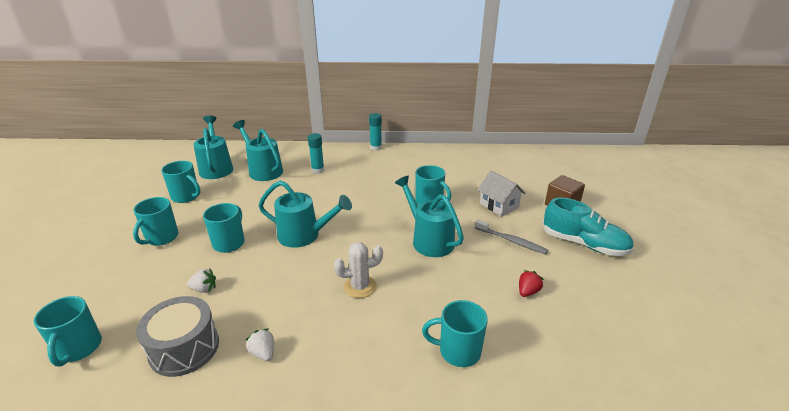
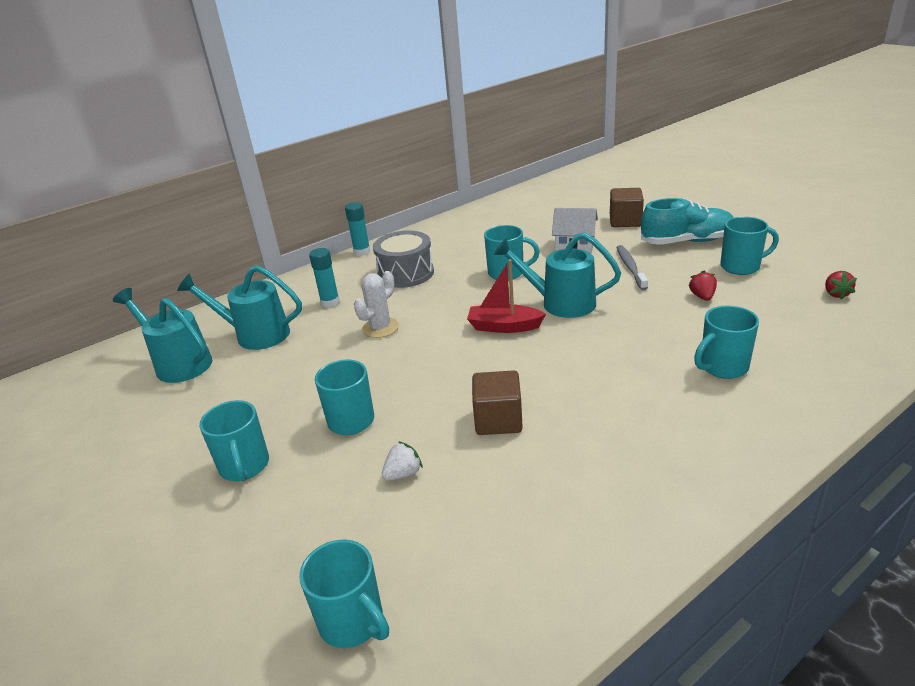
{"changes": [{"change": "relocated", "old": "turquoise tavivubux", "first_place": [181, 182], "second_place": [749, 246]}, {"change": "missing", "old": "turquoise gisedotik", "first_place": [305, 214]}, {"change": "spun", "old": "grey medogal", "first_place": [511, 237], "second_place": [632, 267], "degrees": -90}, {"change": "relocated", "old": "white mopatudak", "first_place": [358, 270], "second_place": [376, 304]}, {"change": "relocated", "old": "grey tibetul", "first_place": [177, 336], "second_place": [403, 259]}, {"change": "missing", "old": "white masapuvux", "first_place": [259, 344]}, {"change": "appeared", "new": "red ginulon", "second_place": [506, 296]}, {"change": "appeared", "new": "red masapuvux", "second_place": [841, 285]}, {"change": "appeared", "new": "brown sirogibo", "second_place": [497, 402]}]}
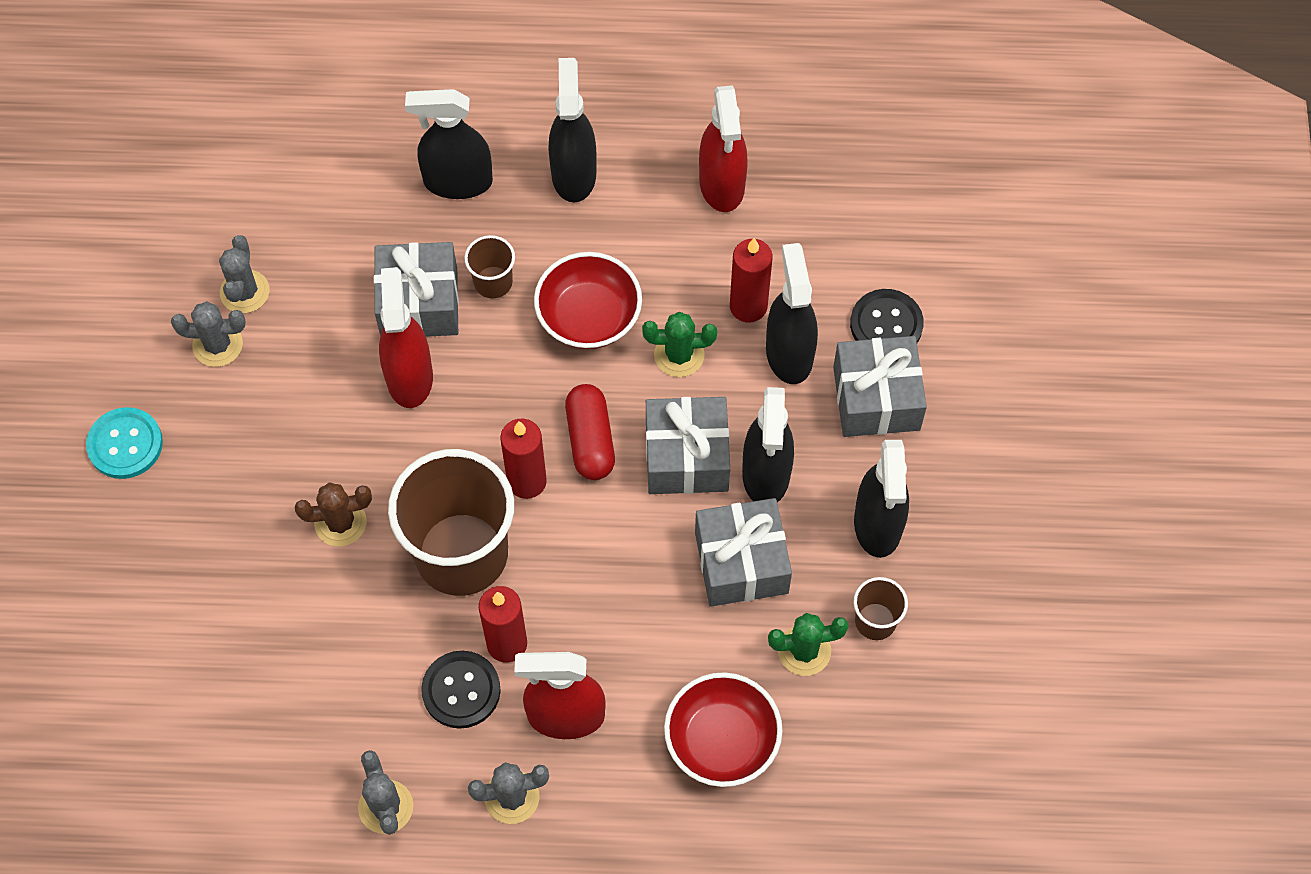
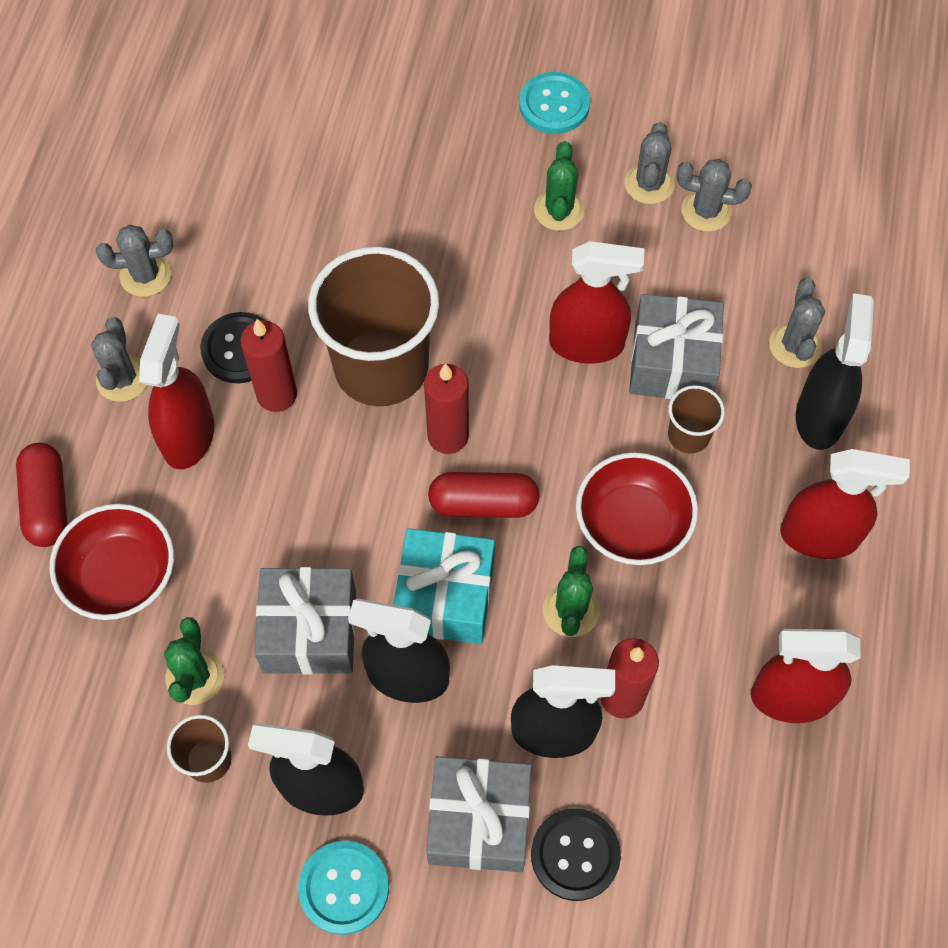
{"changes": [{"change": "colour", "old": "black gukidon", "new": "red gukidon", "first_place": [572, 130], "second_place": [845, 504]}, {"change": "colour", "old": "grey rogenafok", "new": "turquoise rogenafok", "first_place": [688, 445], "second_place": [444, 586]}, {"change": "missing", "old": "brown mopatudak", "first_place": [333, 514]}, {"change": "appeared", "new": "green mopatudak", "second_place": [559, 186]}, {"change": "appeared", "new": "grey mopatudak", "second_place": [797, 323]}, {"change": "appeared", "new": "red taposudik", "second_place": [41, 495]}, {"change": "appeared", "new": "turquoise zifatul", "second_place": [343, 888]}]}
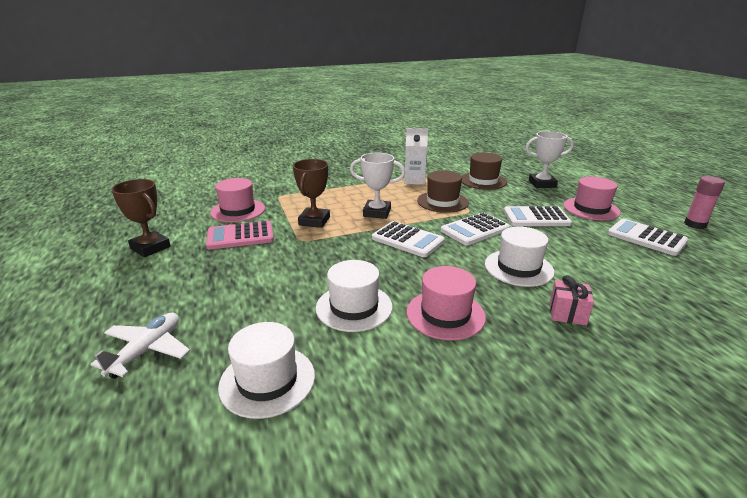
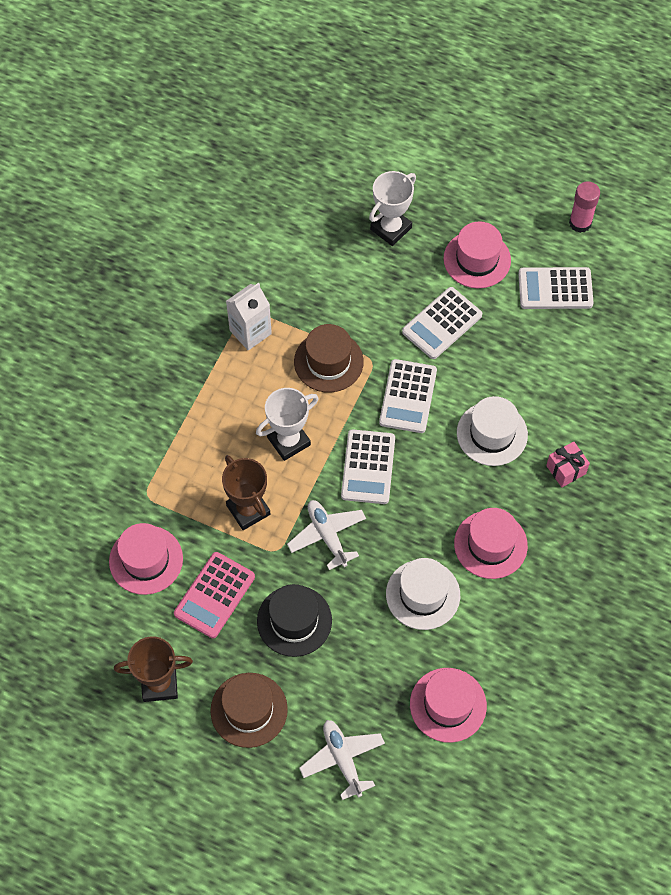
{"changes": [{"change": "relocated", "old": "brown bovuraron", "first_place": [484, 171], "second_place": [249, 710]}, {"change": "spun", "old": "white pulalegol", "first_place": [408, 239], "second_place": [368, 466], "degrees": 105}, {"change": "colour", "old": "white bovuraron", "new": "pink bovuraron", "first_place": [266, 370], "second_place": [448, 705]}, {"change": "appeared", "new": "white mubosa", "second_place": [326, 535]}, {"change": "appeared", "new": "black bovuraron", "second_place": [294, 620]}]}
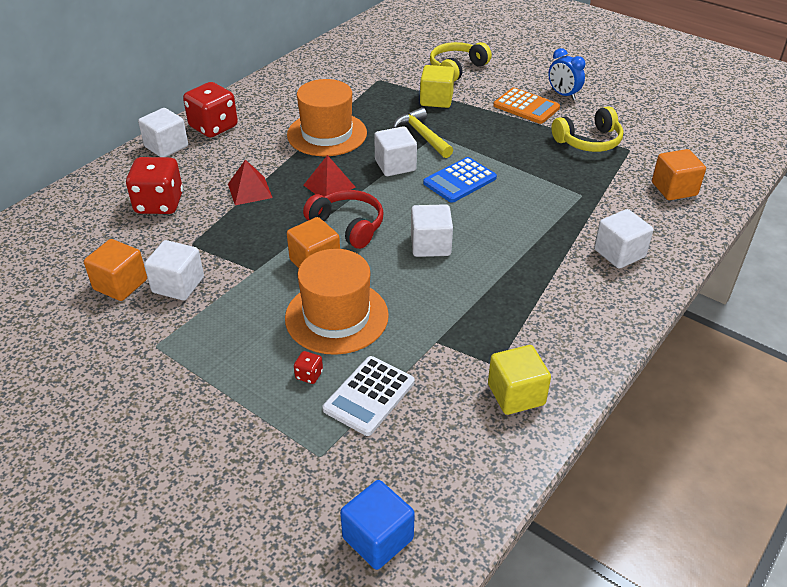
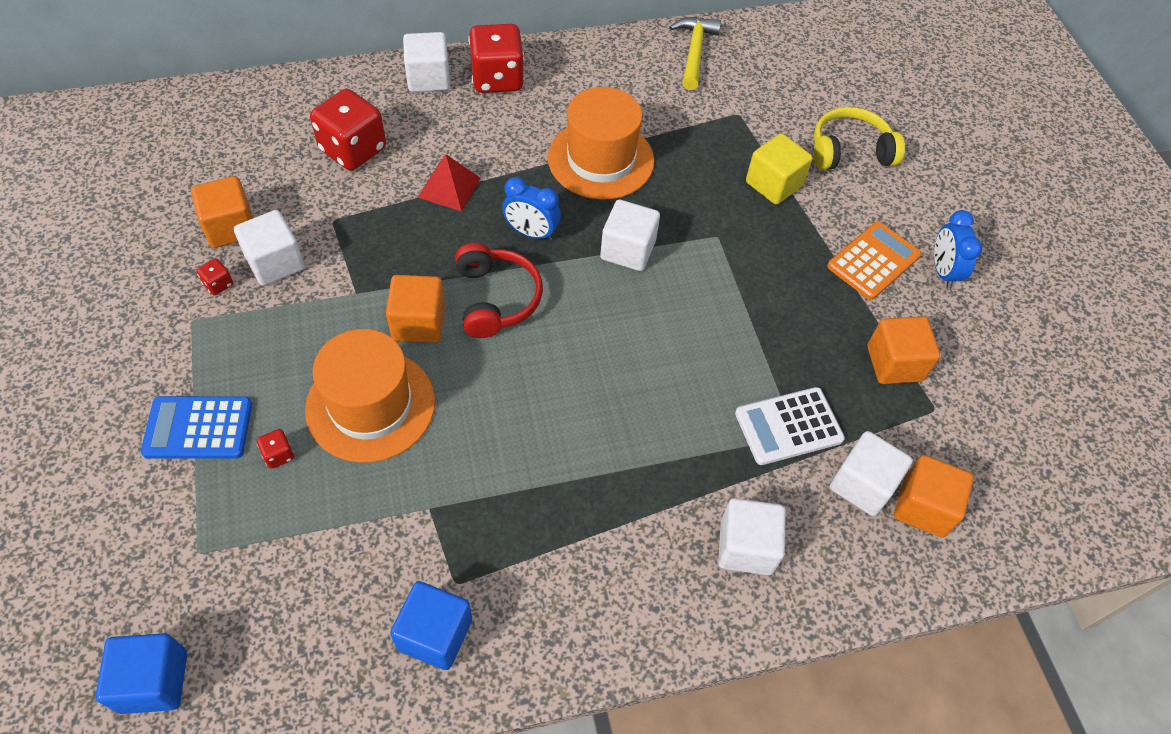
{"changes": [{"change": "spun", "old": "orange pulalegol", "first_place": [526, 106], "second_place": [874, 261], "degrees": -120}, {"change": "exchanged", "old": "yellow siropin", "new": "orange sirogibo", "first_place": [587, 129], "second_place": [904, 350]}, {"change": "relocated", "old": "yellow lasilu", "first_place": [423, 132], "second_place": [695, 53]}, {"change": "exchanged", "old": "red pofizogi", "new": "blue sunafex", "first_place": [329, 175], "second_place": [531, 209]}, {"change": "relocated", "old": "blue pulalegol", "first_place": [460, 180], "second_place": [196, 427]}, {"change": "relocated", "old": "white sirogibo", "first_place": [432, 230], "second_place": [871, 473]}, {"change": "colour", "old": "yellow sirogibo", "new": "blue sirogibo", "first_place": [519, 380], "second_place": [431, 625]}, {"change": "relocated", "old": "white pulalegol", "first_place": [369, 396], "second_place": [790, 426]}, {"change": "appeared", "new": "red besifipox", "second_place": [214, 276]}]}
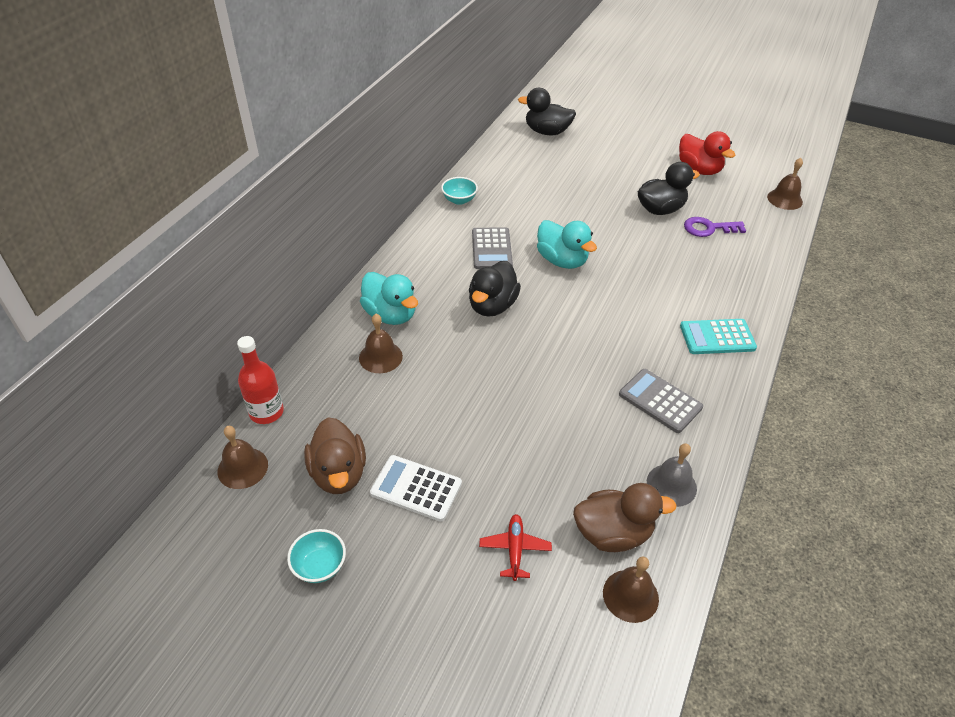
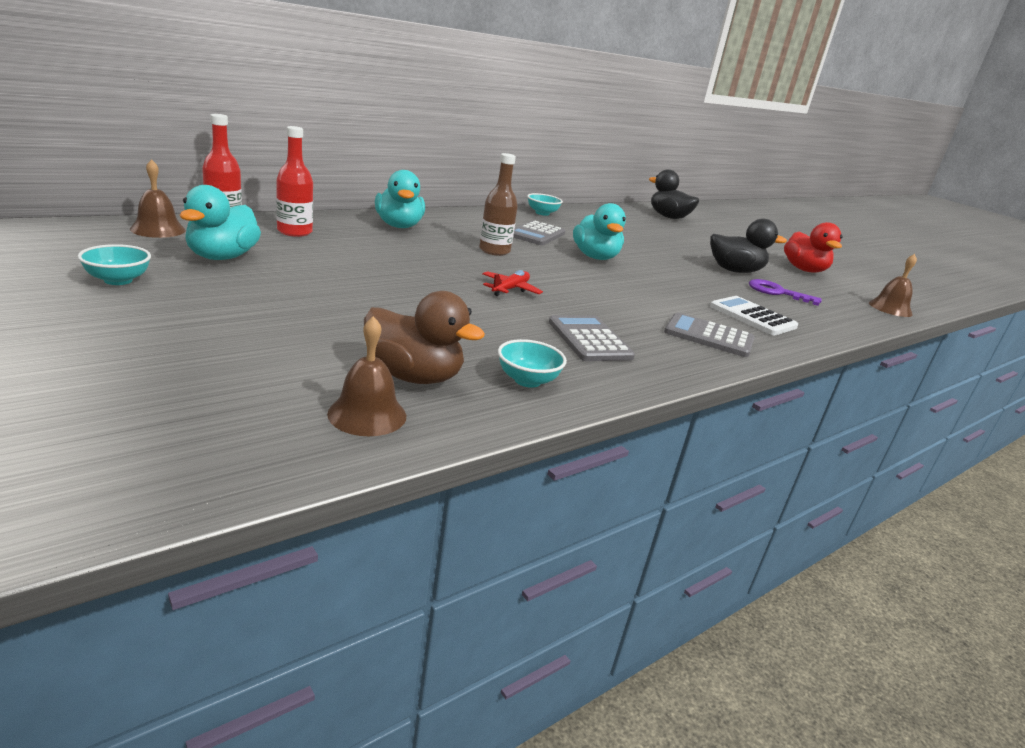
{"changes": [{"change": "exchanged", "old": "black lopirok", "new": "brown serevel", "first_place": [495, 289], "second_place": [498, 204]}, {"change": "missing", "old": "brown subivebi", "first_place": [381, 343]}, {"change": "colour", "old": "turquoise pulalegol", "new": "grey pulalegol", "first_place": [718, 336], "second_place": [709, 334]}, {"change": "colour", "old": "brown lopirok", "new": "turquoise lopirok", "first_place": [335, 455], "second_place": [220, 222]}, {"change": "exchanged", "old": "grey subivebi", "new": "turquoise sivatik", "first_place": [672, 475], "second_place": [532, 363]}, {"change": "relocated", "old": "white pulalegol", "first_place": [416, 488], "second_place": [754, 315]}, {"change": "relocated", "old": "red mubosa", "first_place": [515, 547], "second_place": [512, 283]}, {"change": "appeared", "new": "red serevel", "second_place": [294, 181]}]}
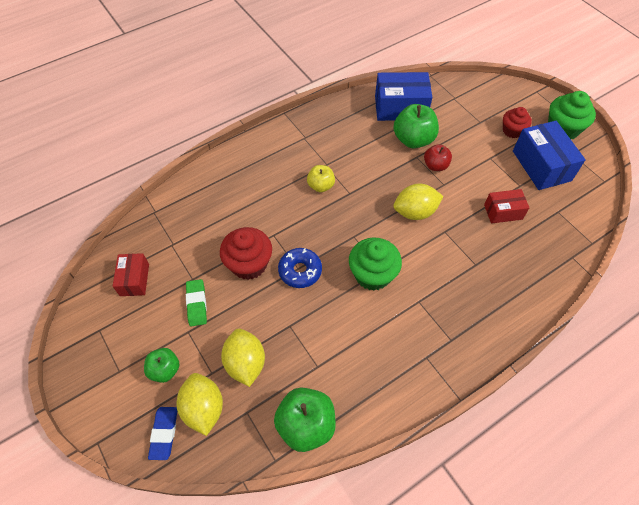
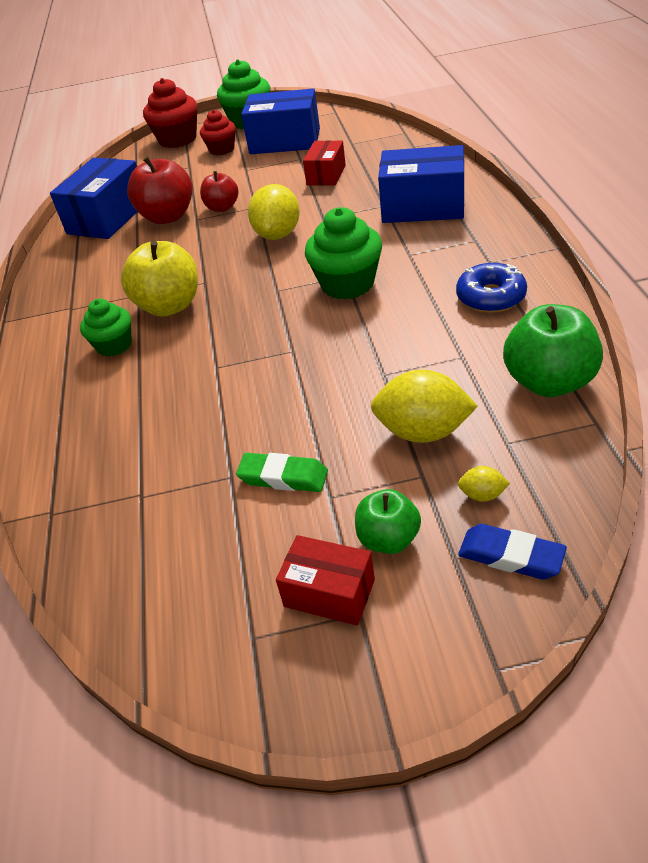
{"changes": [{"change": "colour", "old": "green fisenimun", "new": "red fisenimun", "first_place": [416, 126], "second_place": [159, 190]}, {"change": "size", "old": "yellow fisenimun", "first_place": [321, 178], "second_place": [159, 279], "factor": 1.66}, {"change": "relocated", "old": "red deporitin", "first_place": [246, 253], "second_place": [170, 113]}, {"change": "relocated", "old": "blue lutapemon", "first_place": [300, 268], "second_place": [491, 288]}, {"change": "relocated", "old": "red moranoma", "first_place": [131, 274], "second_place": [325, 580]}, {"change": "size", "old": "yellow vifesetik", "first_place": [199, 404], "second_place": [484, 484], "factor": 0.45}, {"change": "appeared", "new": "blue moranoma", "second_place": [421, 184]}, {"change": "appeared", "new": "green deporitin", "second_place": [106, 328]}]}
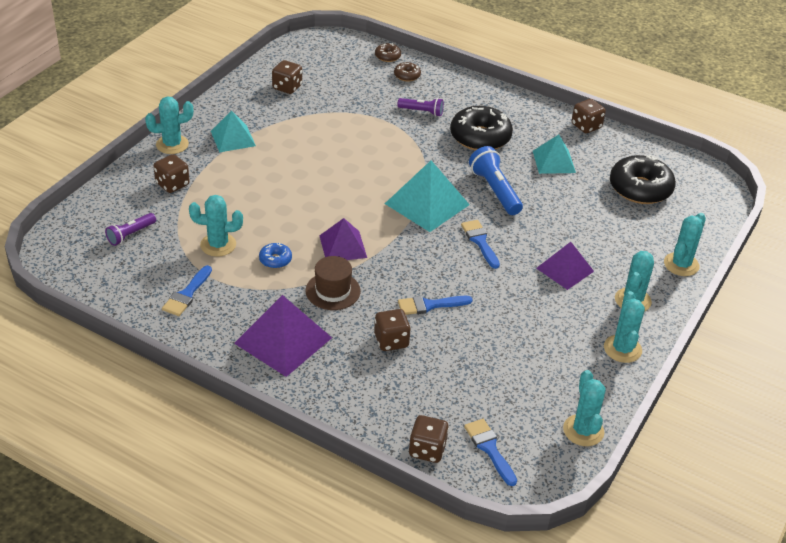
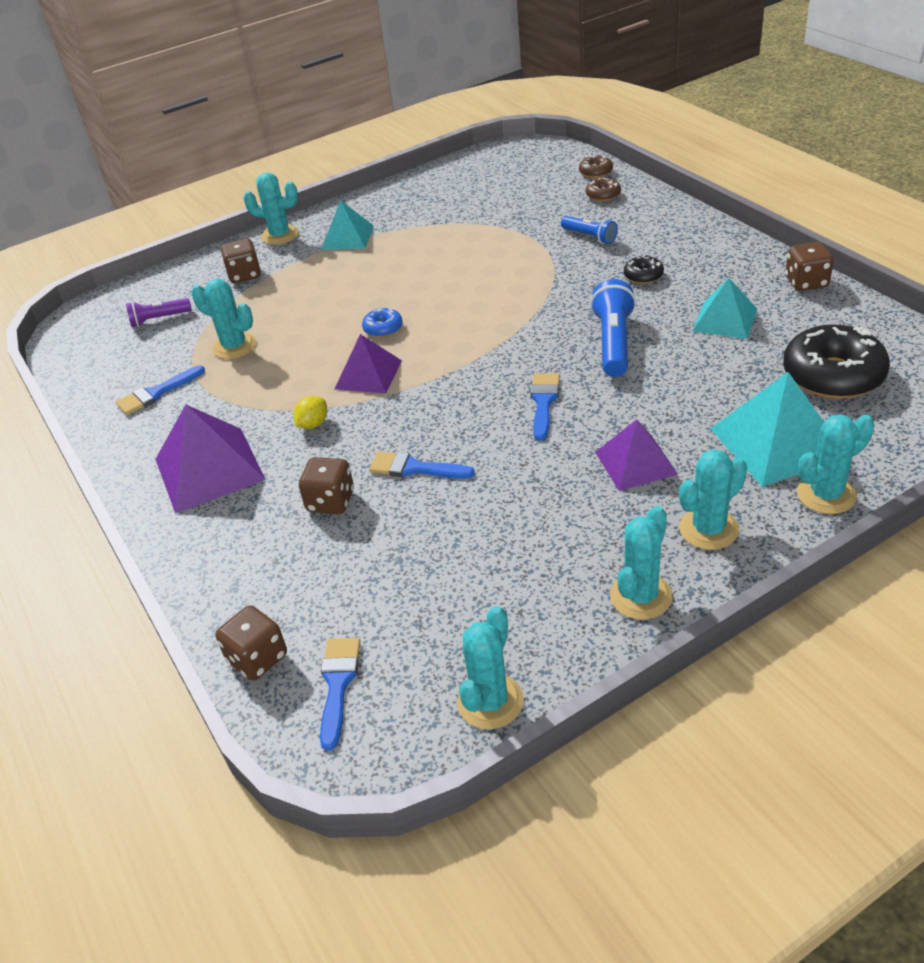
{"changes": [{"change": "missing", "old": "brown besifipox", "first_place": [287, 77]}, {"change": "colour", "old": "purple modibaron", "new": "blue modibaron", "first_place": [421, 107], "second_place": [589, 230]}, {"change": "size", "old": "black lutapemon", "first_place": [481, 128], "second_place": [644, 270], "factor": 0.46}, {"change": "relocated", "old": "turquoise pofizogi", "first_place": [427, 196], "second_place": [767, 429]}, {"change": "relocated", "old": "blue lutapemon", "first_place": [275, 256], "second_place": [382, 322]}, {"change": "exchanged", "old": "brown bovuraron", "new": "yellow vifesetik", "first_place": [333, 283], "second_place": [310, 412]}]}
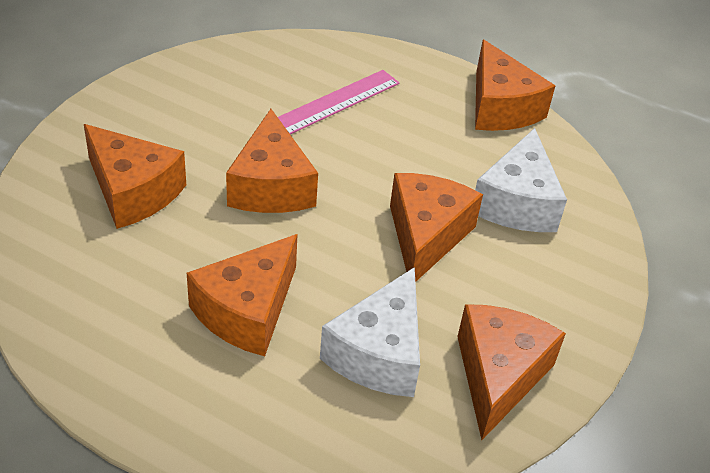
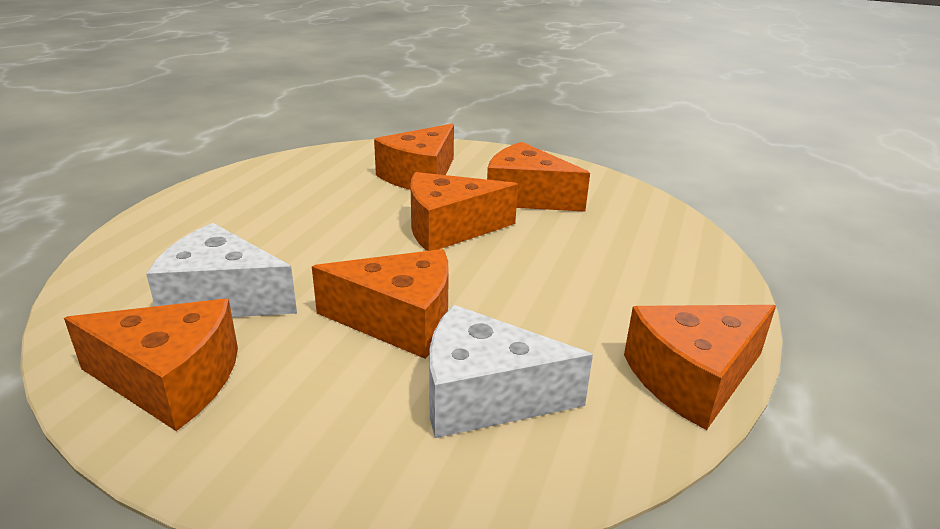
{"changes": [{"change": "missing", "old": "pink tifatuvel", "first_place": [339, 102]}, {"change": "relocated", "old": "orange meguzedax", "first_place": [242, 295], "second_place": [538, 177]}]}
